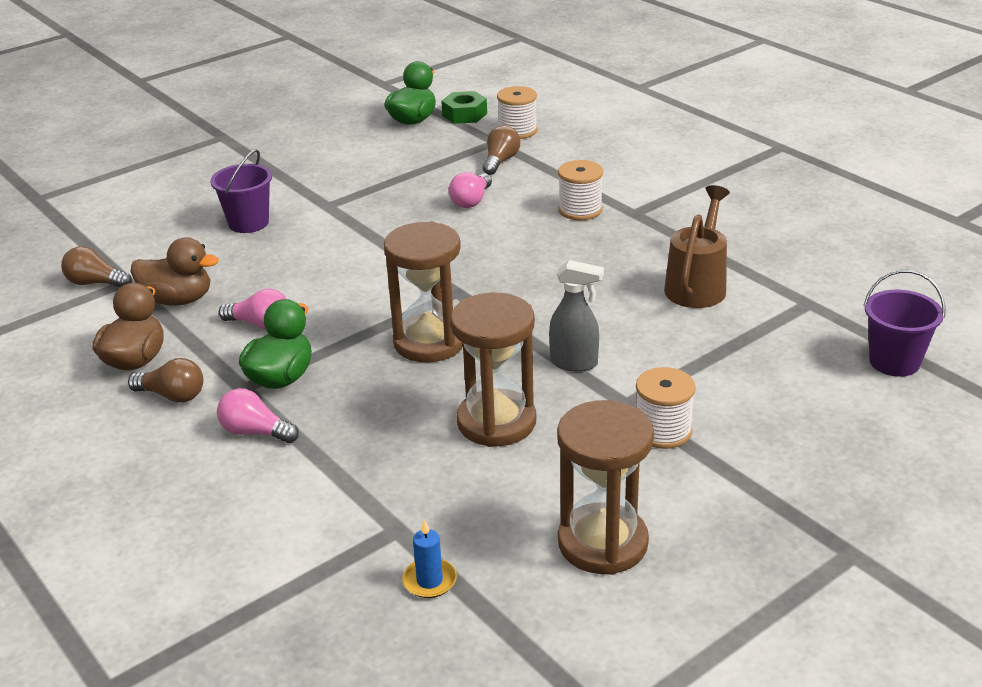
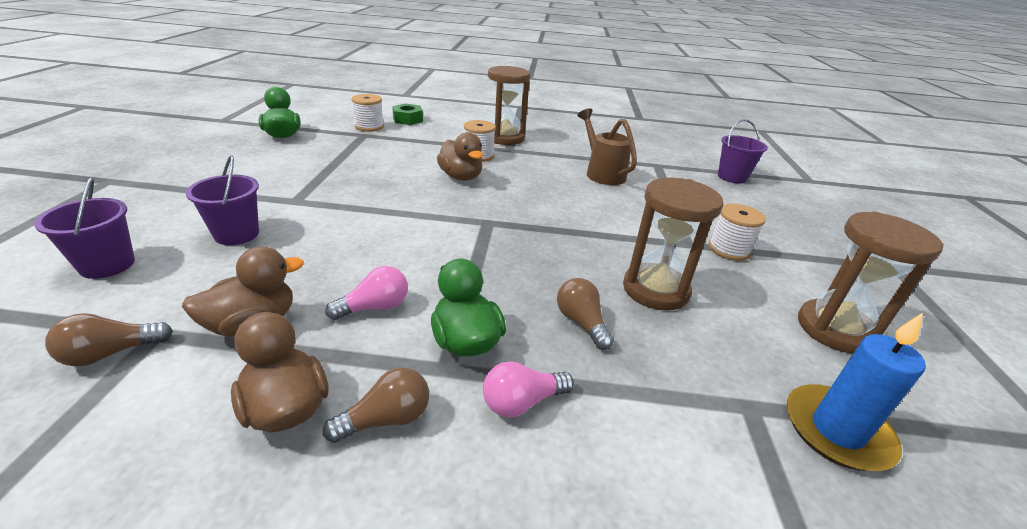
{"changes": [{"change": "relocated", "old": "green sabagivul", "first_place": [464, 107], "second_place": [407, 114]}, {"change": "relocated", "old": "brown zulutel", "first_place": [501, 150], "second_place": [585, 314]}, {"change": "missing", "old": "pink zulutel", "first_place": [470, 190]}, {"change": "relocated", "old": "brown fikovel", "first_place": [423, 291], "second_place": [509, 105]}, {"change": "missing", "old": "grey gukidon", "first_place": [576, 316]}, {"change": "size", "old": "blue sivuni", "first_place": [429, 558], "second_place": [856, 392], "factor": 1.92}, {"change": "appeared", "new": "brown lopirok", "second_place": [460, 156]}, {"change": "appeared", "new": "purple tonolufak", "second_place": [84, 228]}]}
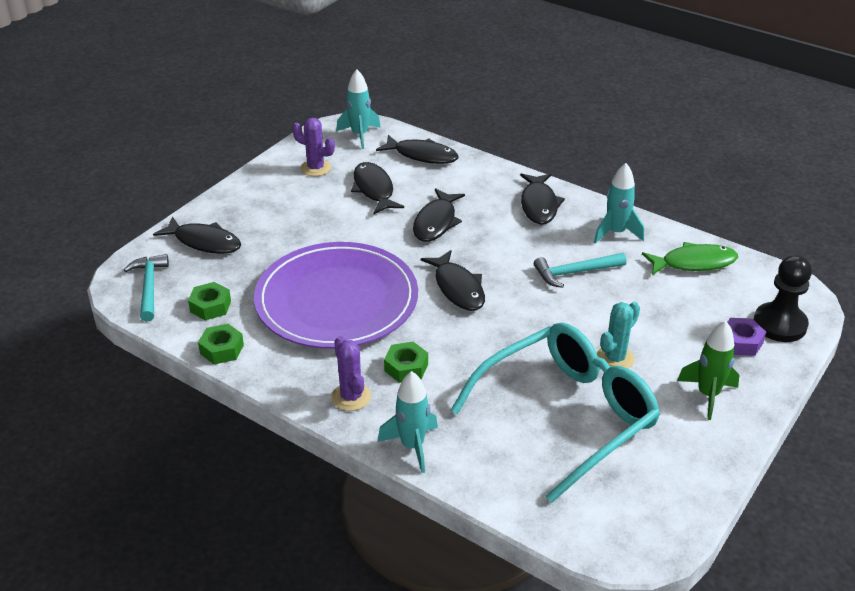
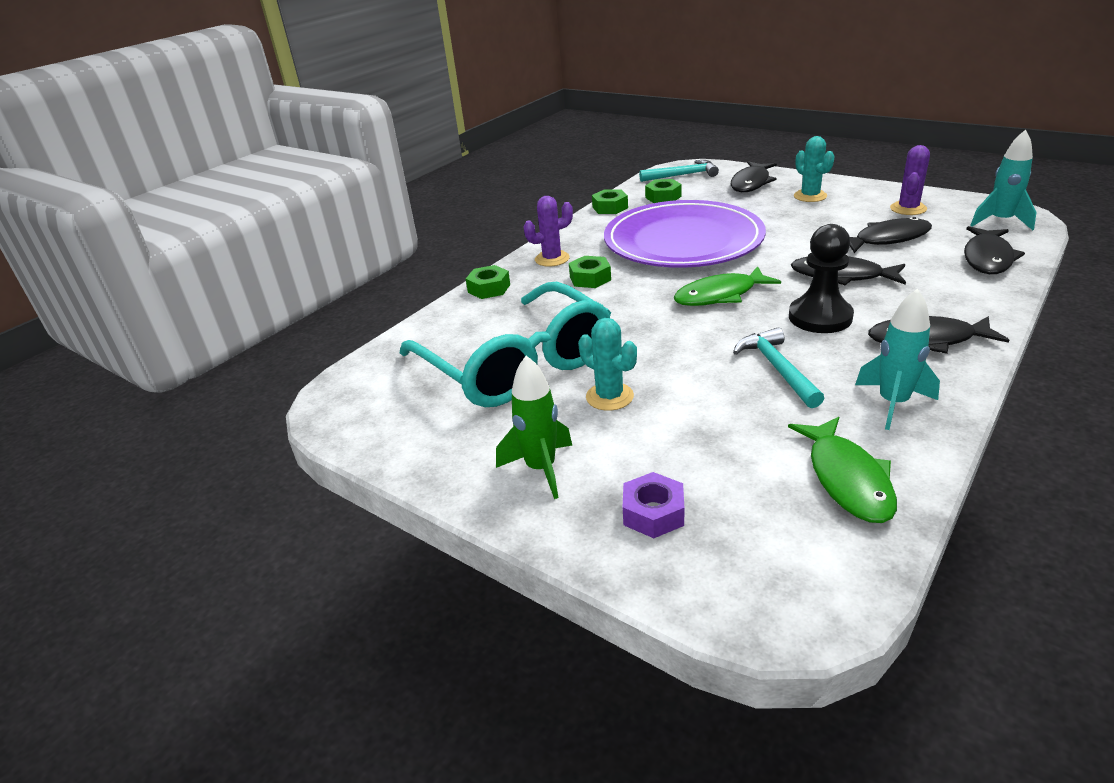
{"changes": [{"change": "colour", "old": "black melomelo", "new": "green melomelo", "first_place": [453, 280], "second_place": [727, 286]}, {"change": "relocated", "old": "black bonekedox", "first_place": [782, 298], "second_place": [821, 278]}, {"change": "exchanged", "old": "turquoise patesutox", "new": "green sabagivul", "first_place": [408, 422], "second_place": [488, 282]}, {"change": "appeared", "new": "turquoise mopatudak", "second_place": [814, 169]}]}
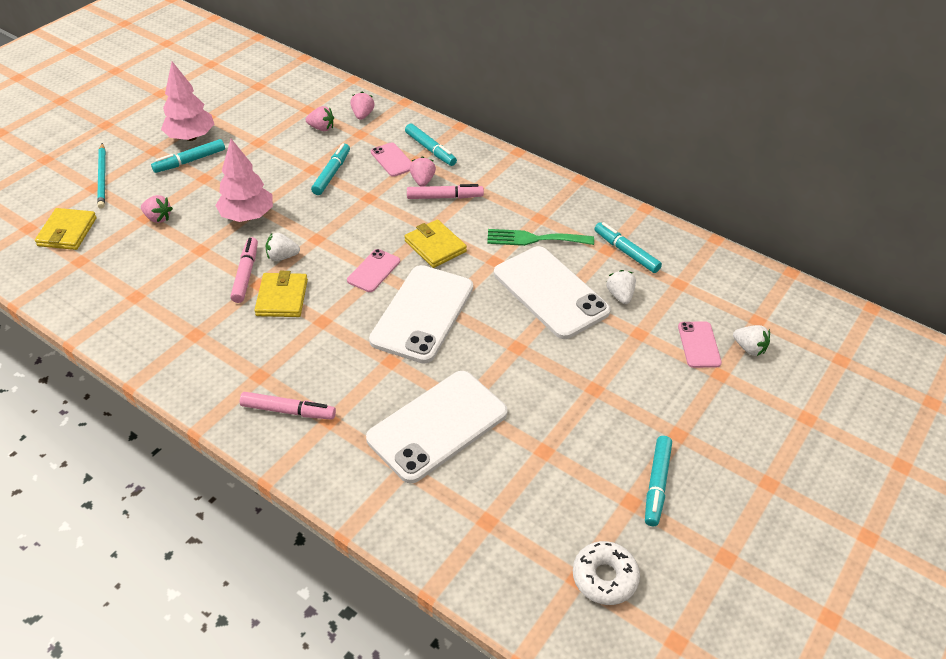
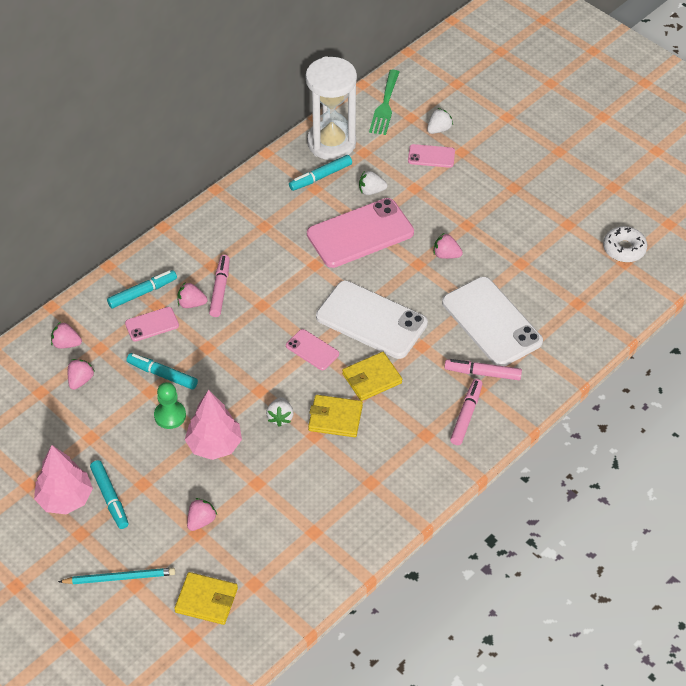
{"changes": [{"change": "relocated", "old": "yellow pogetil", "first_place": [435, 243], "second_place": [372, 376]}, {"change": "relocated", "old": "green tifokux", "first_place": [540, 237], "second_place": [384, 102]}, {"change": "relocated", "old": "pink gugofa", "first_place": [244, 270], "second_place": [483, 369]}, {"change": "colour", "old": "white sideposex", "new": "pink sideposex", "first_place": [552, 292], "second_place": [360, 233]}, {"change": "missing", "old": "turquoise gugofa", "first_place": [658, 481]}, {"change": "appeared", "new": "white fikovel", "second_place": [331, 108]}, {"change": "appeared", "new": "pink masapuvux", "second_place": [448, 246]}, {"change": "appeared", "new": "green bonekedox", "second_place": [170, 405]}]}
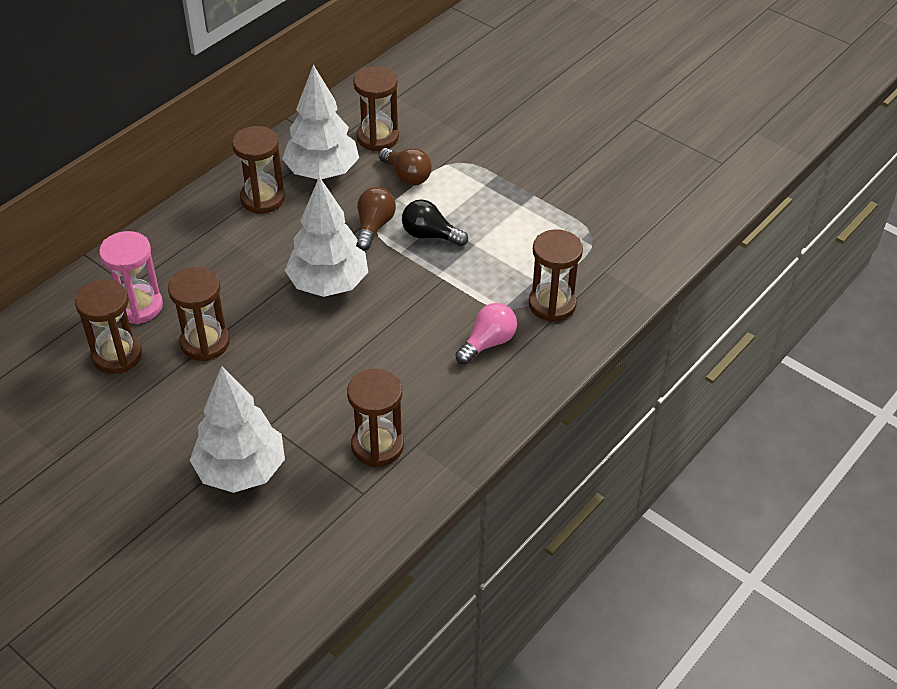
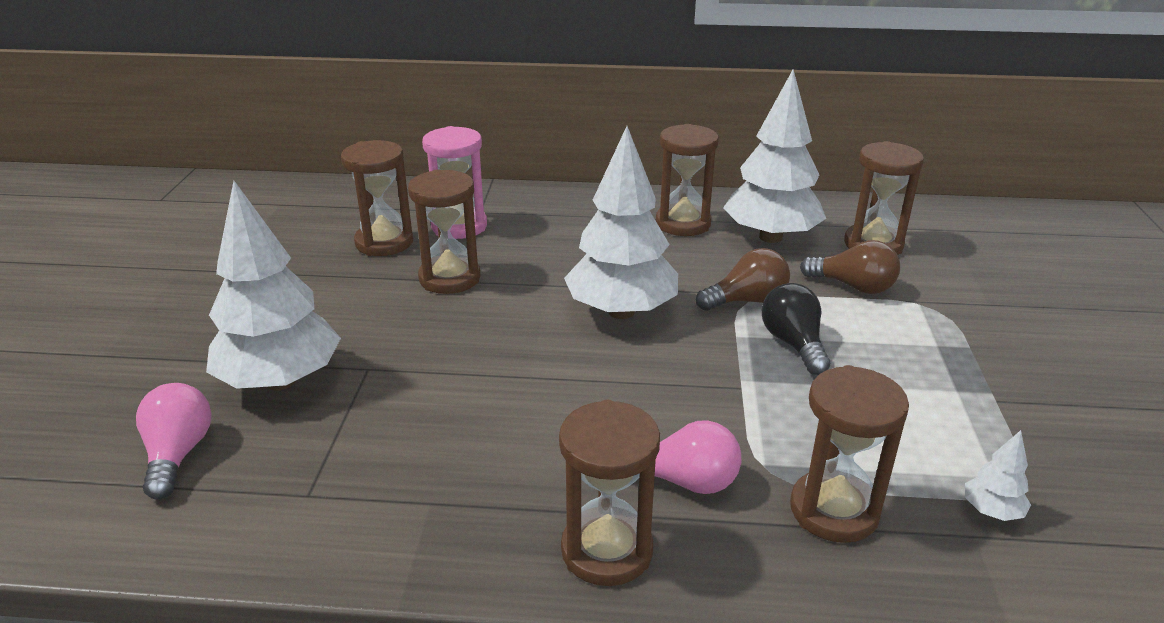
{"changes": [{"change": "spun", "old": "brown zulutel", "first_place": [405, 167], "second_place": [850, 267], "degrees": -75}, {"change": "relocated", "old": "brown fikovel", "first_place": [375, 418], "second_place": [609, 493]}, {"change": "appeared", "new": "pink zulutel", "second_place": [174, 441]}, {"change": "appeared", "new": "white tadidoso", "second_place": [998, 475]}]}
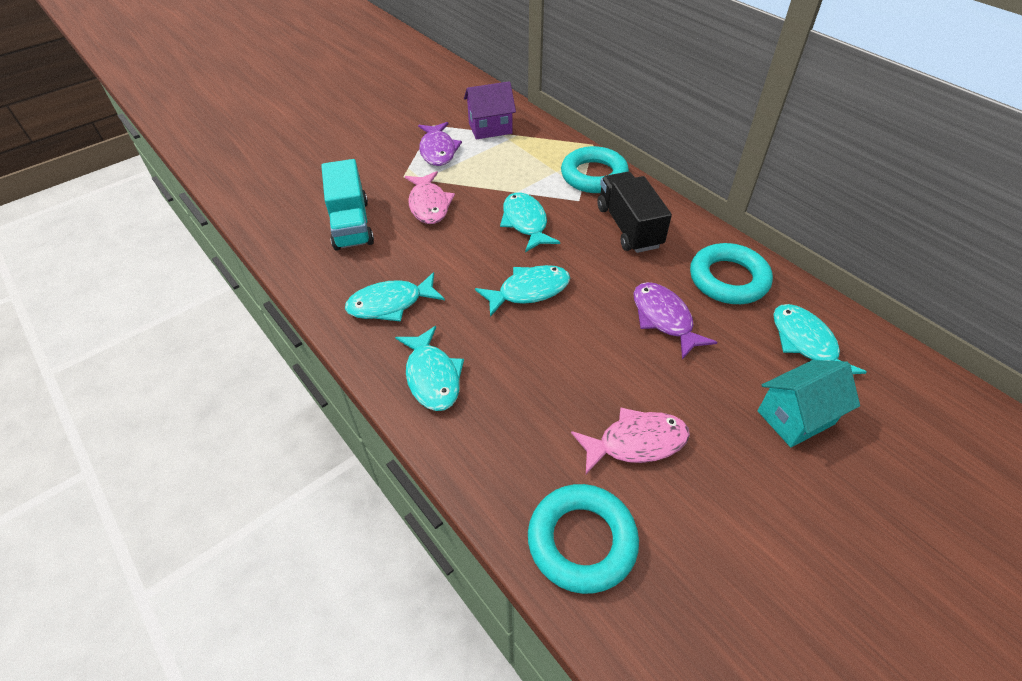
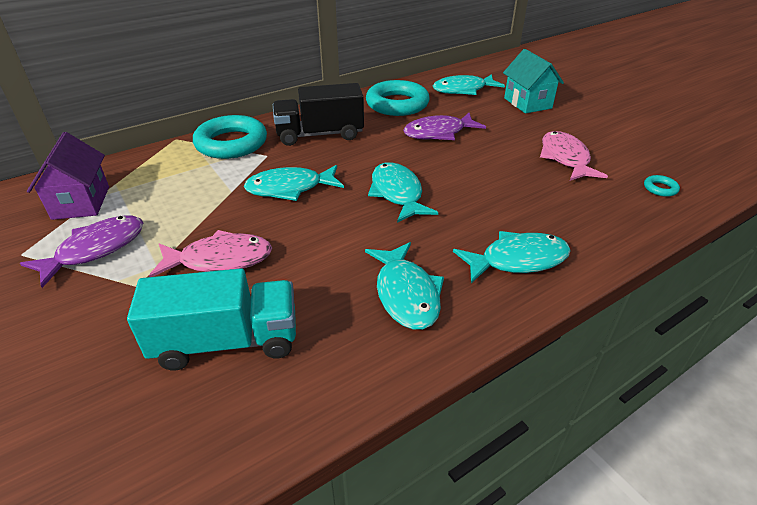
{"changes": [{"change": "spun", "old": "purple melomelo", "first_place": [440, 144], "second_place": [81, 252], "degrees": -45}, {"change": "size", "old": "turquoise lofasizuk", "first_place": [583, 539], "second_place": [662, 186], "factor": 0.4}]}
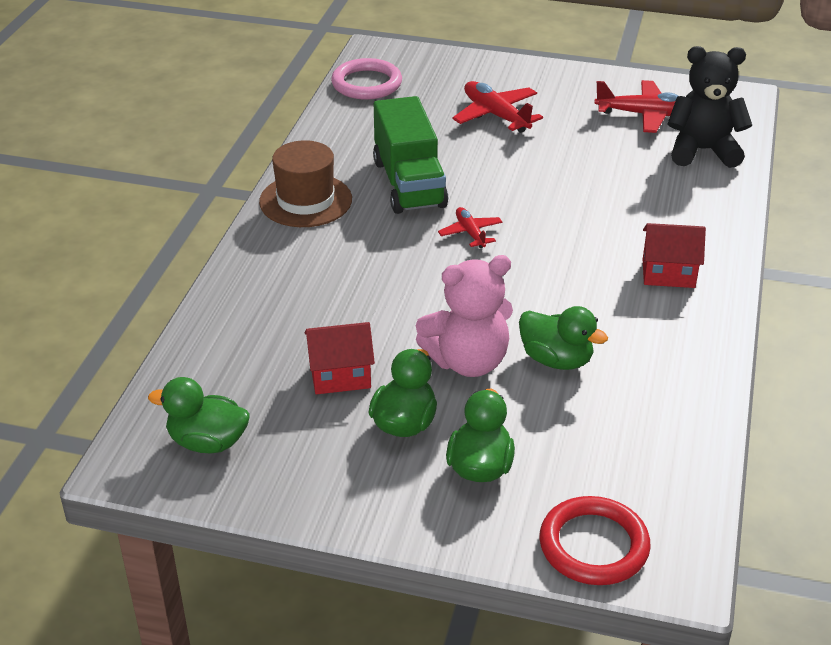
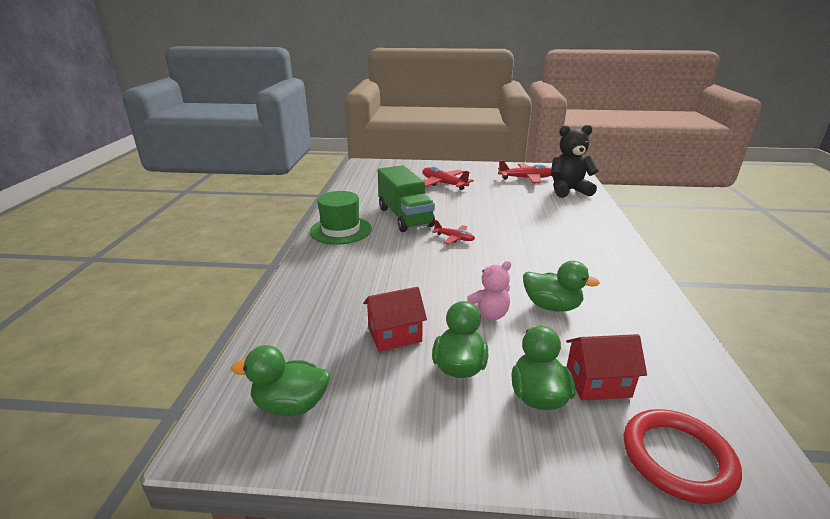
{"changes": [{"change": "missing", "old": "pink lofasizuk", "first_place": [366, 79]}, {"change": "colour", "old": "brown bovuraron", "new": "green bovuraron", "first_place": [305, 183], "second_place": [341, 218]}, {"change": "spun", "old": "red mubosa", "first_place": [470, 227], "second_place": [453, 232], "degrees": 150}, {"change": "relocated", "old": "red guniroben", "first_place": [674, 255], "second_place": [606, 367]}, {"change": "size", "old": "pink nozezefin", "first_place": [464, 316], "second_place": [489, 290], "factor": 0.59}]}
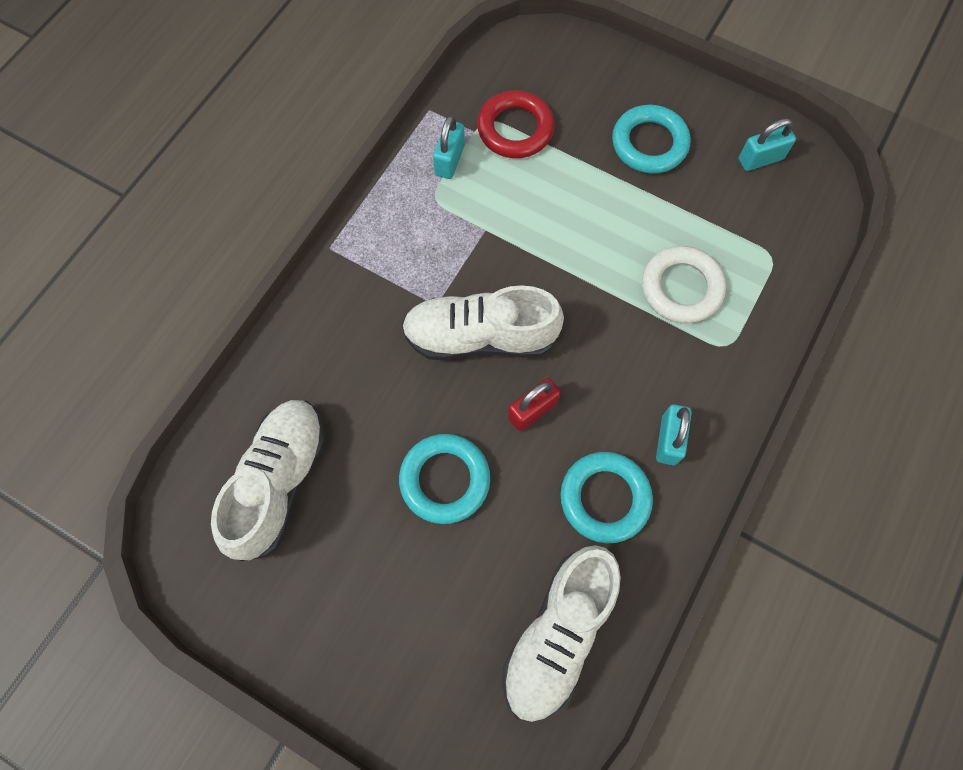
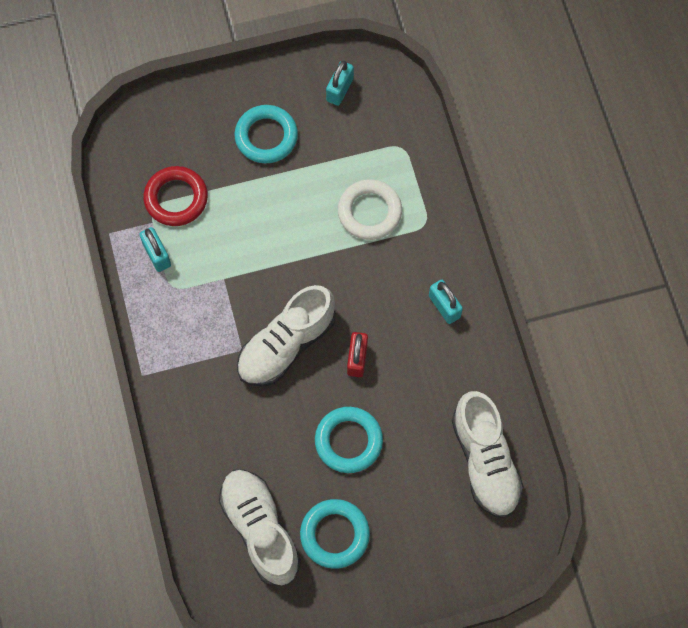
{"changes": [{"change": "relocated", "old": "turquoise lofasizuk", "first_place": [607, 497], "second_place": [335, 534]}]}
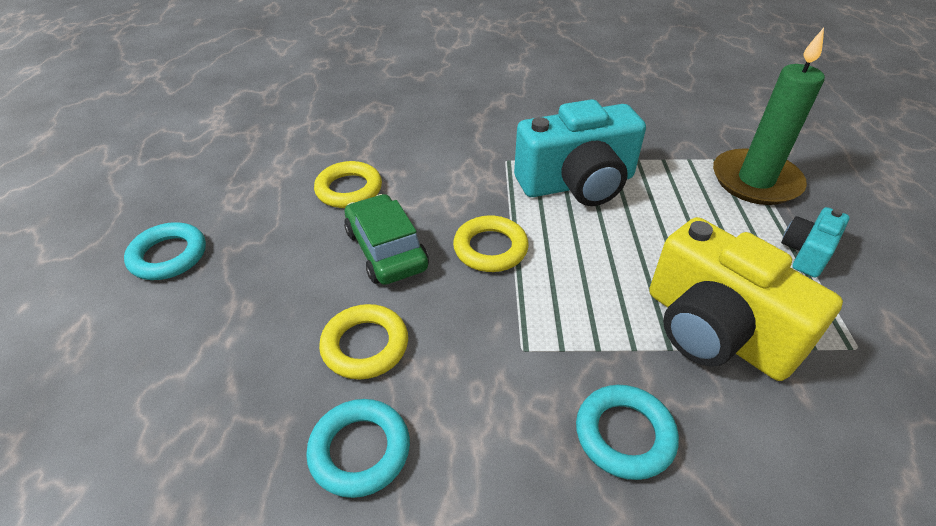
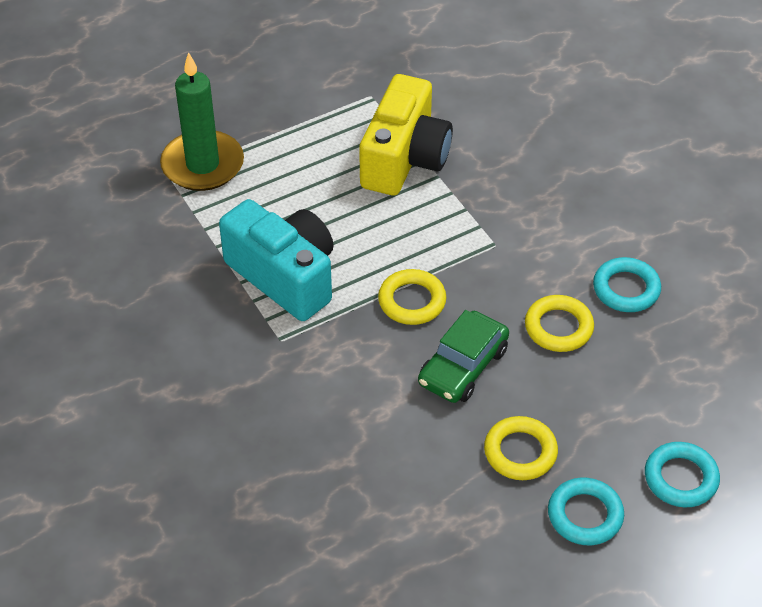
{"changes": [{"change": "relocated", "old": "yellow lofasizuk", "first_place": [348, 184], "second_place": [521, 448]}, {"change": "missing", "old": "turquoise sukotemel", "first_place": [815, 242]}, {"change": "relocated", "old": "turquoise lofasizuk", "first_place": [627, 432], "second_place": [682, 474]}]}
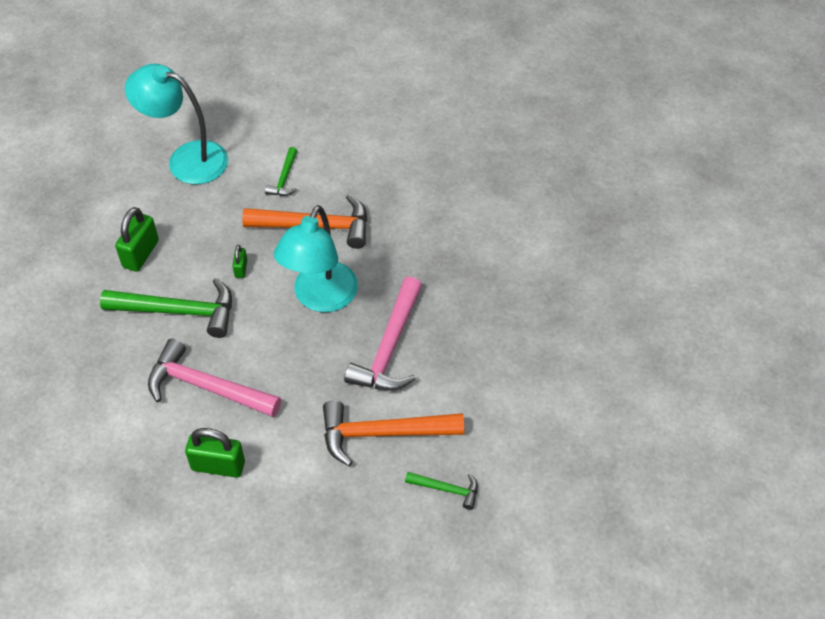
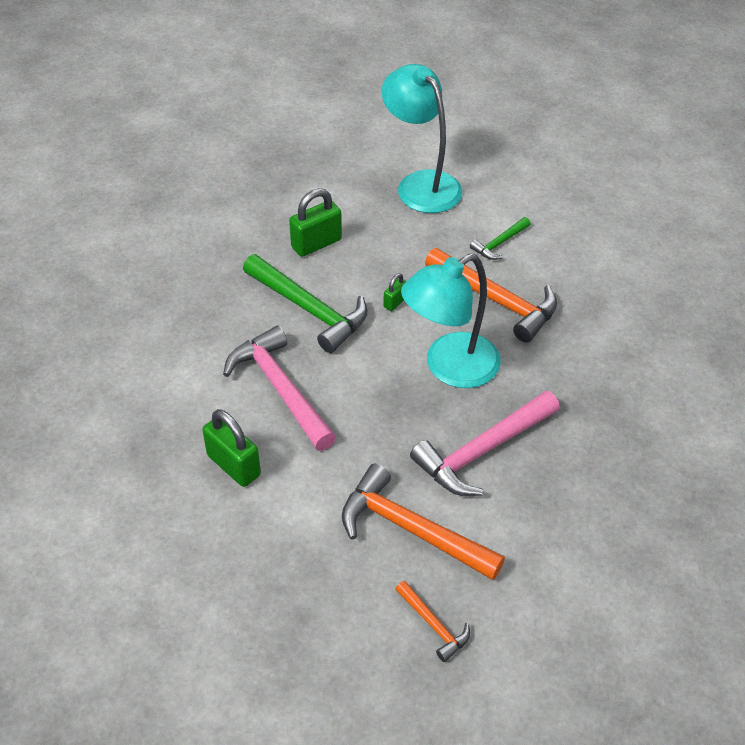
{"changes": [{"change": "colour", "old": "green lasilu", "new": "orange lasilu", "first_place": [441, 491], "second_place": [432, 621]}]}
